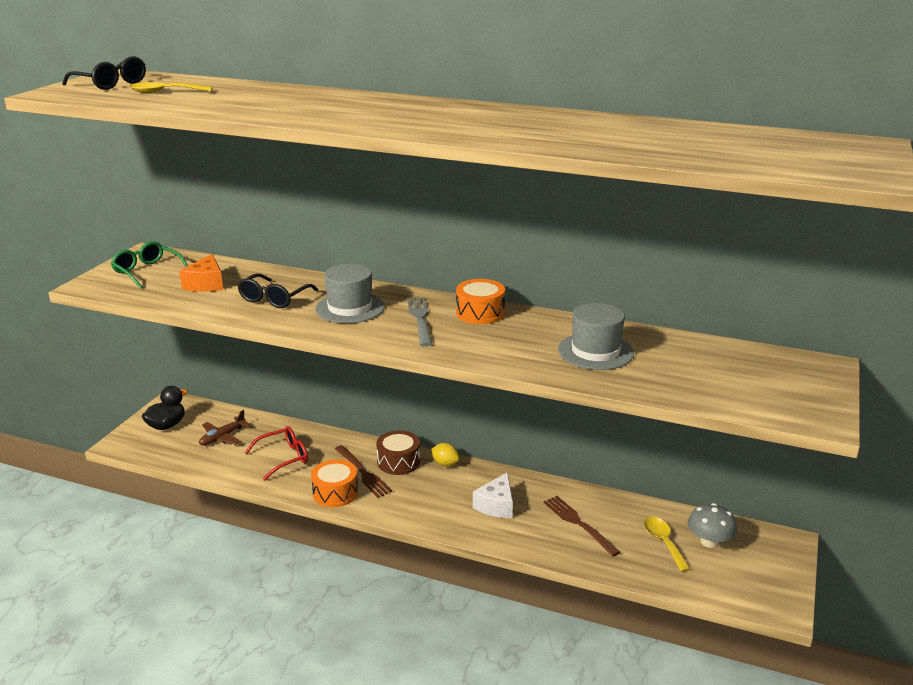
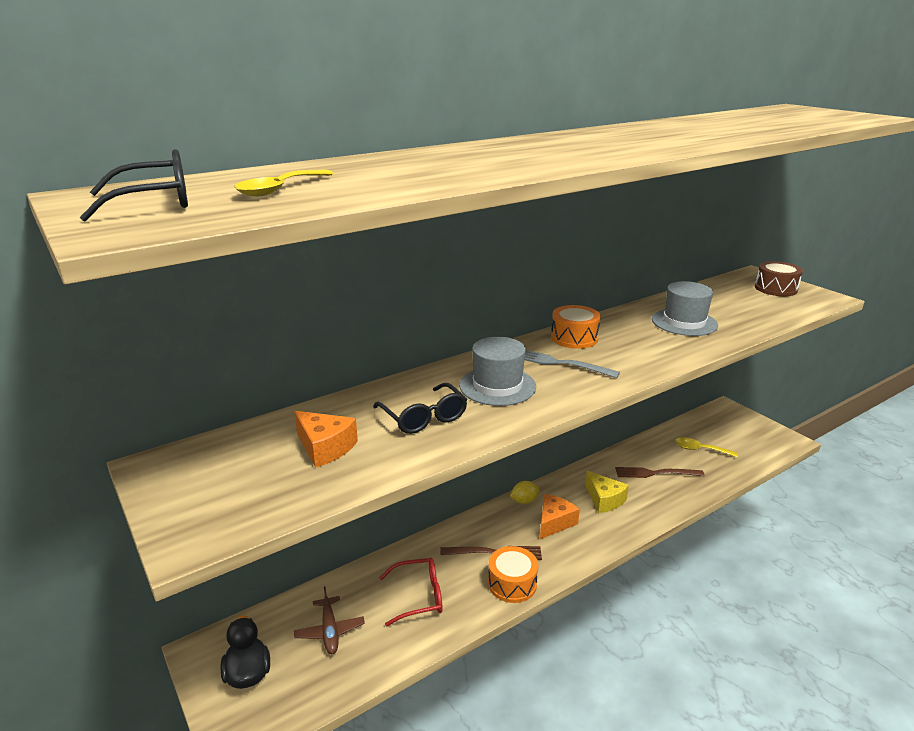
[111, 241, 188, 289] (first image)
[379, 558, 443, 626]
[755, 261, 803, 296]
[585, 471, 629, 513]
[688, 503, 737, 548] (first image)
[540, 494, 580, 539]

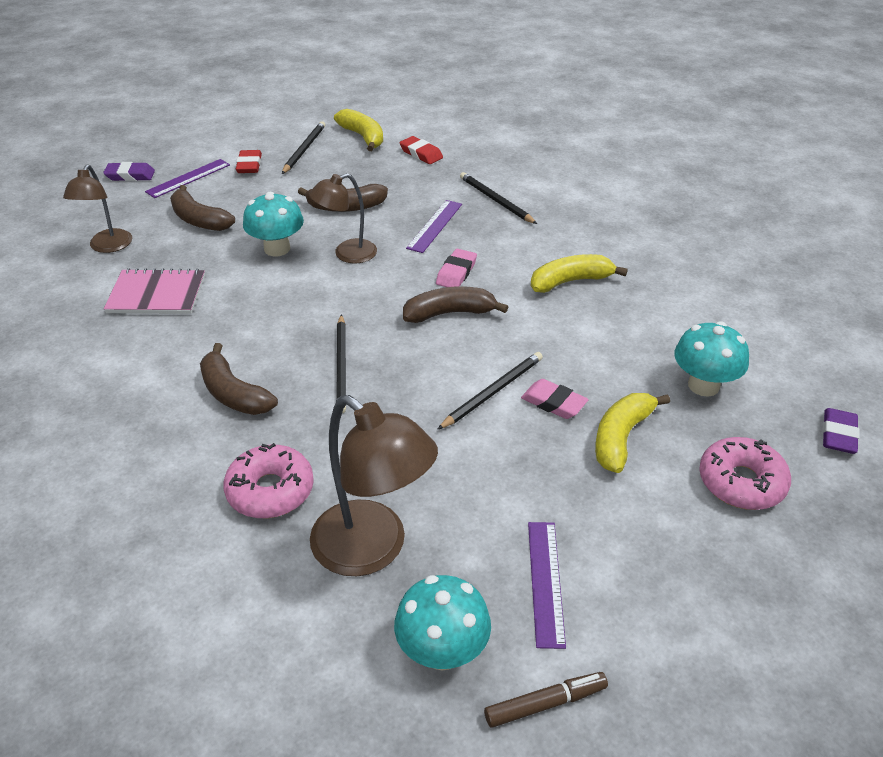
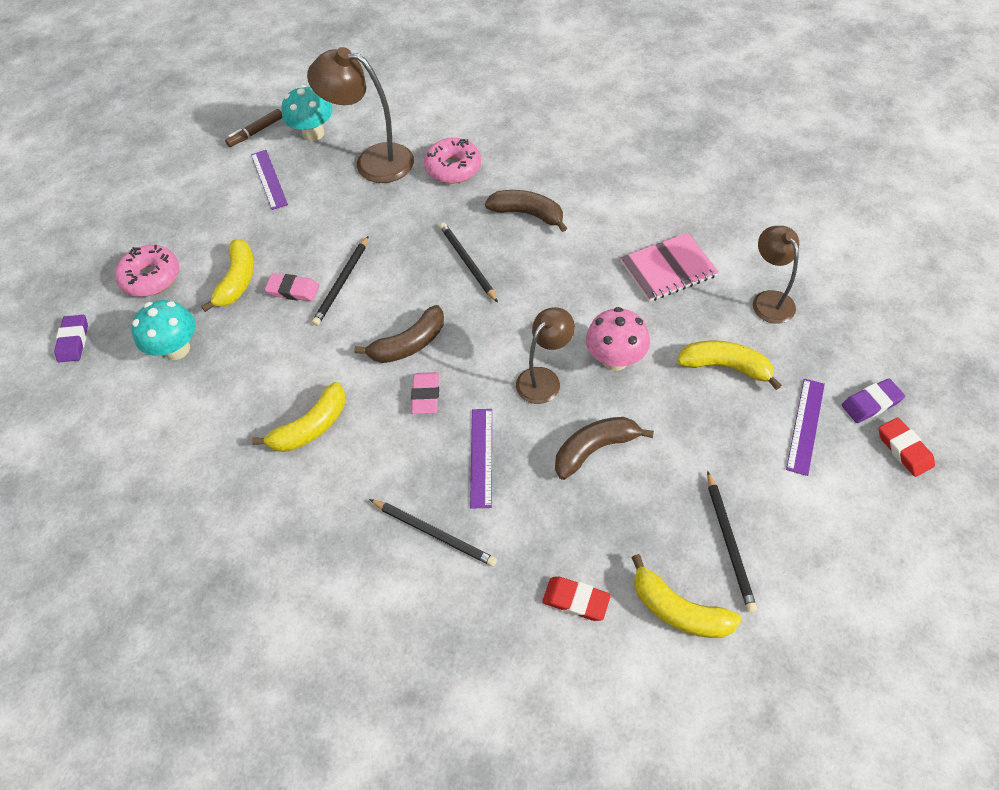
[677, 341, 782, 390]
[879, 417, 935, 477]
[586, 307, 650, 371]

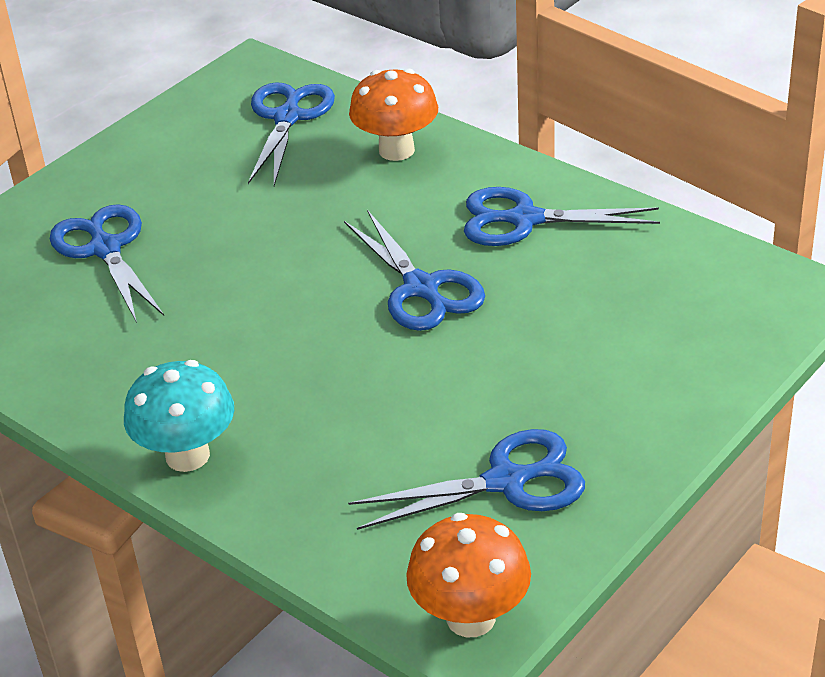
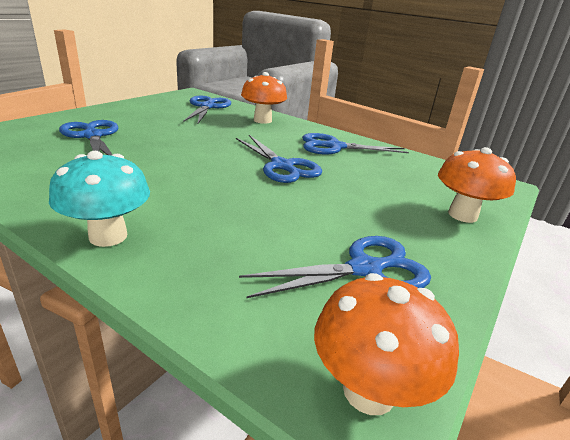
[438, 147, 516, 223]

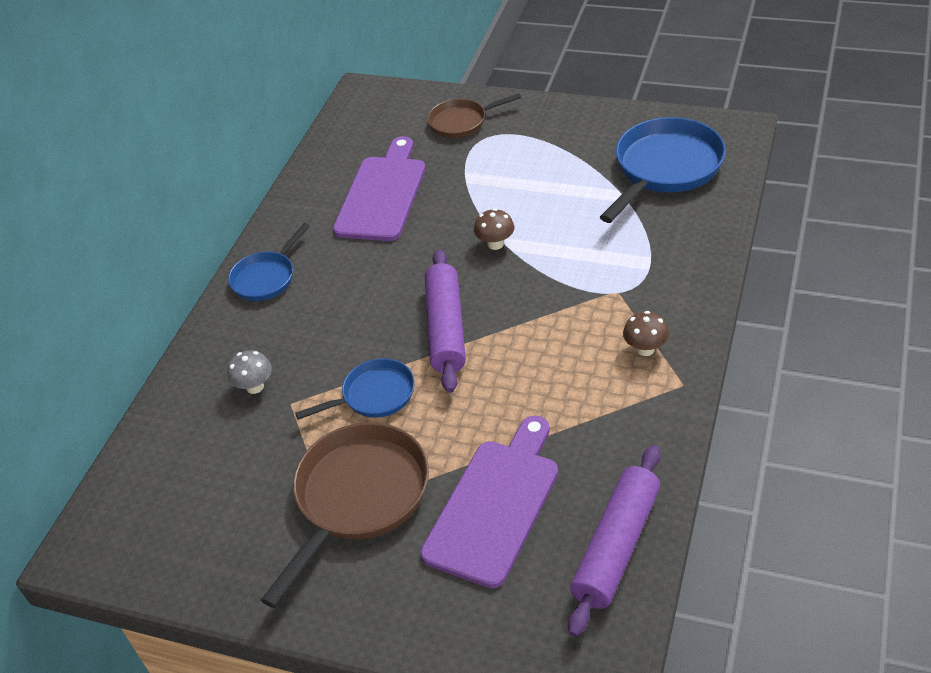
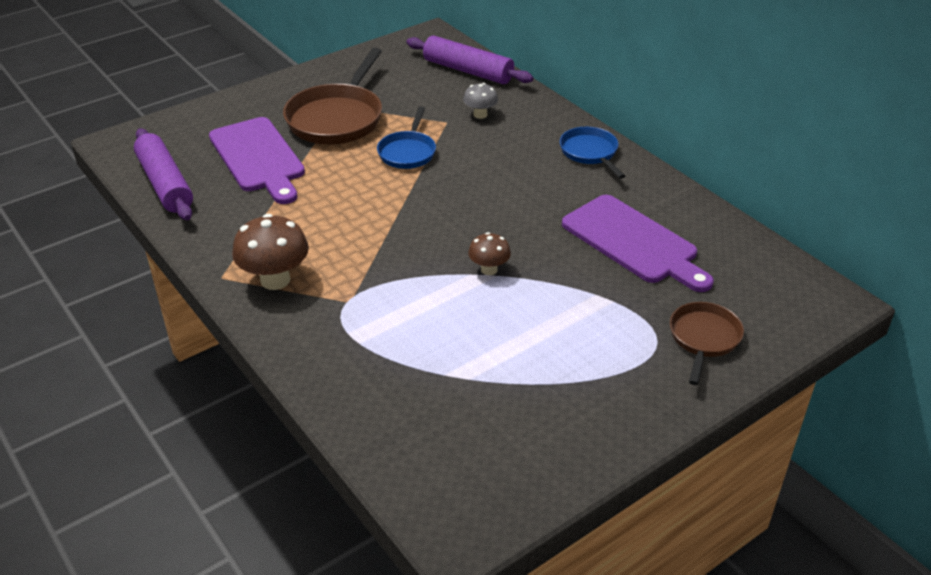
[283, 48, 382, 144]
[406, 36, 533, 84]
[600, 117, 726, 223] (first image)
[232, 214, 309, 290]

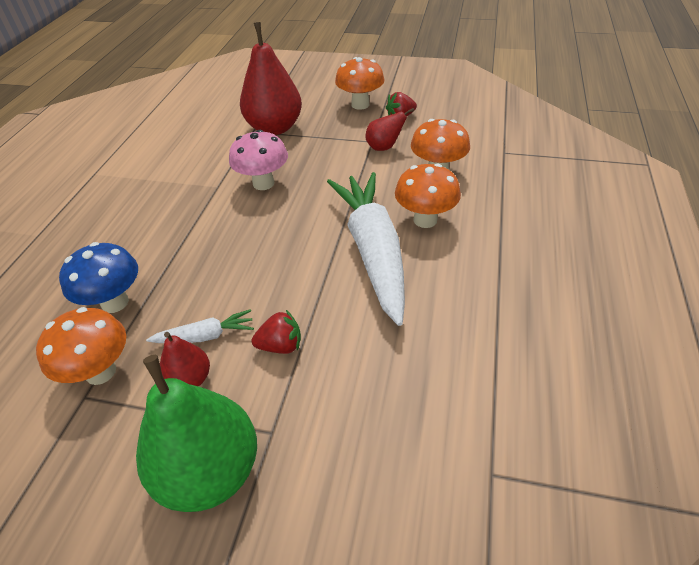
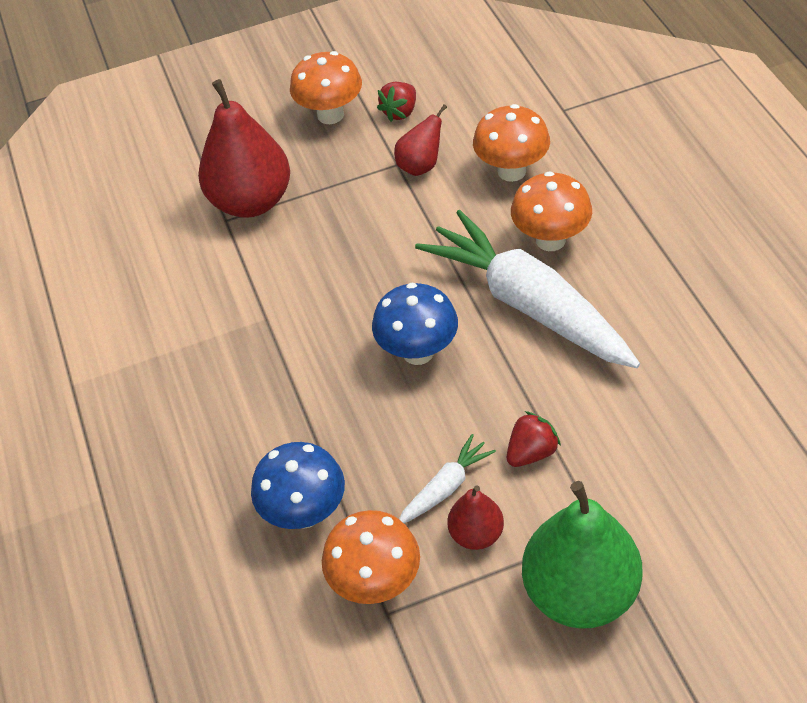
[229, 130, 288, 190] (first image)
[372, 283, 458, 365]

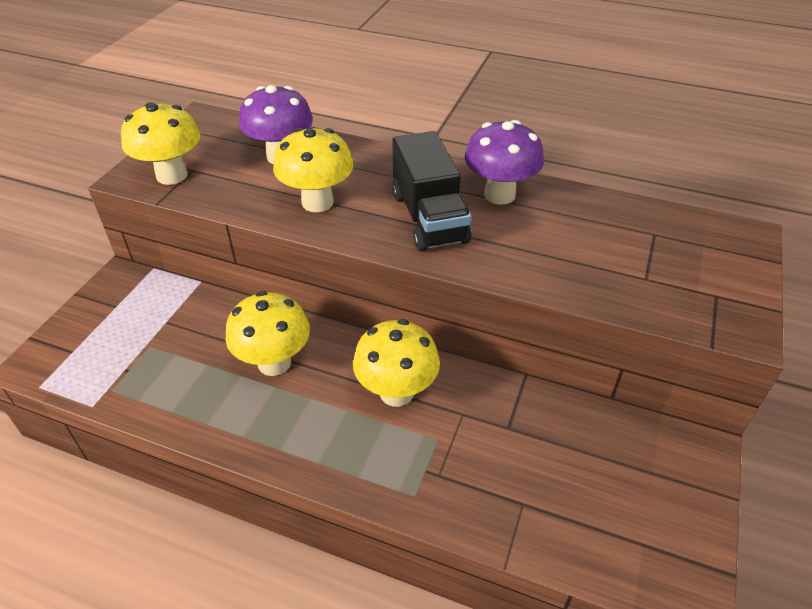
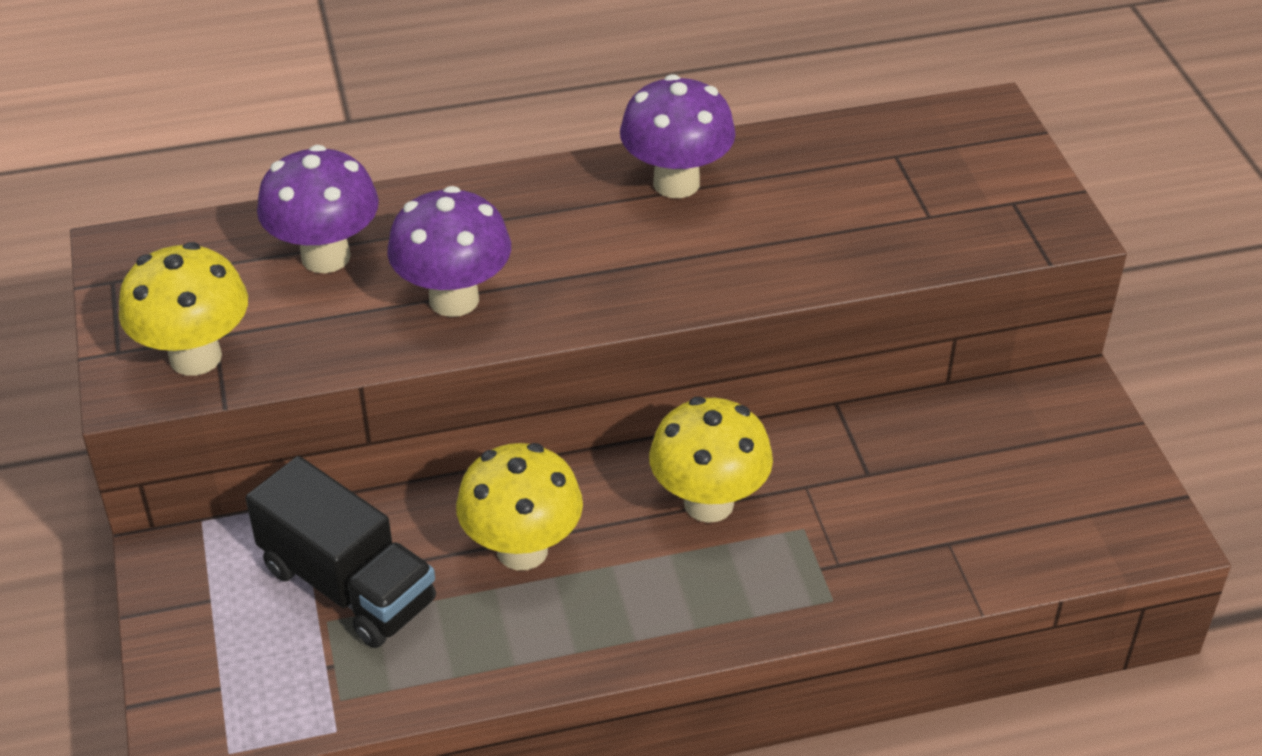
[387, 186, 511, 317]
[246, 456, 436, 648]

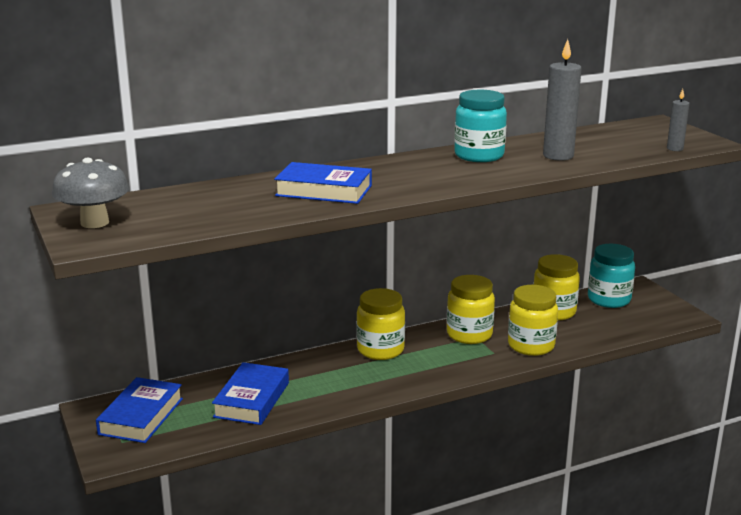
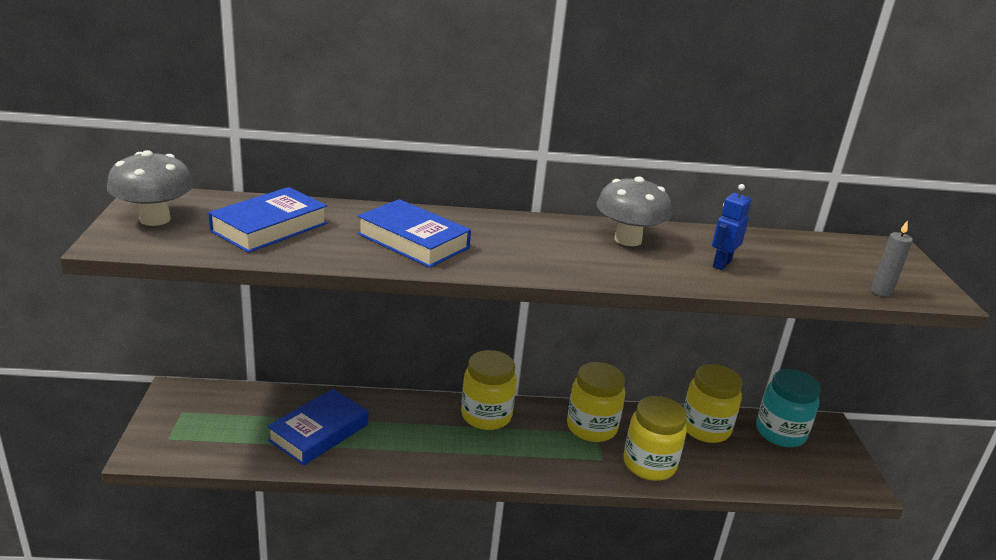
[208, 187, 327, 253]
[597, 176, 672, 246]
[712, 184, 751, 270]

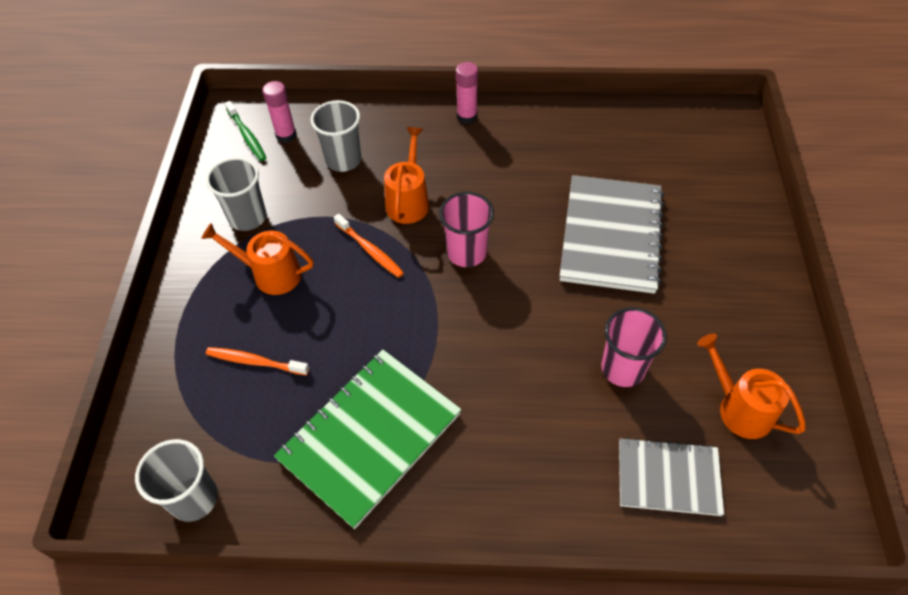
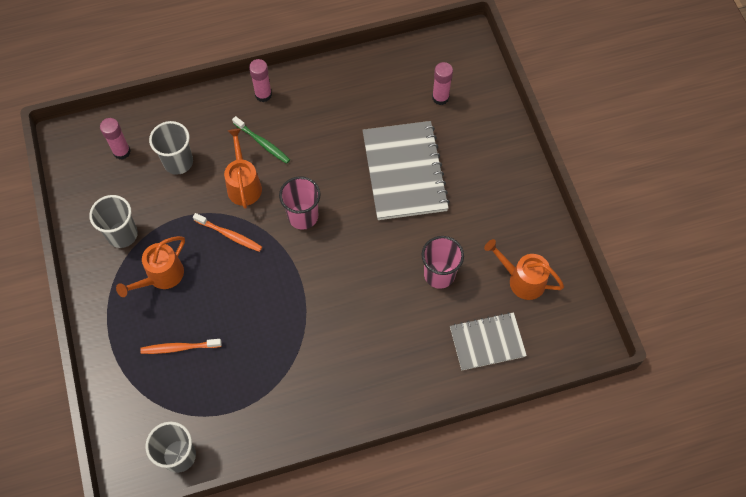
[116, 236, 185, 297]
[232, 116, 290, 164]
[274, 350, 461, 529] (first image)
[432, 62, 453, 105]

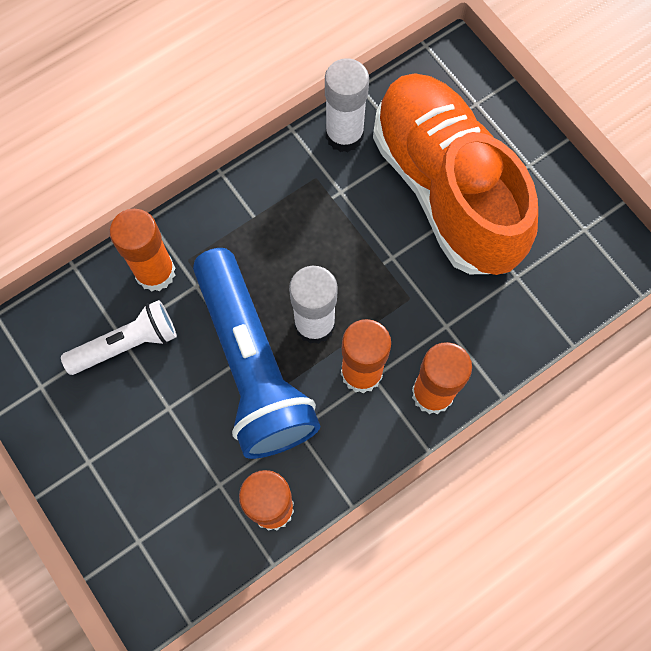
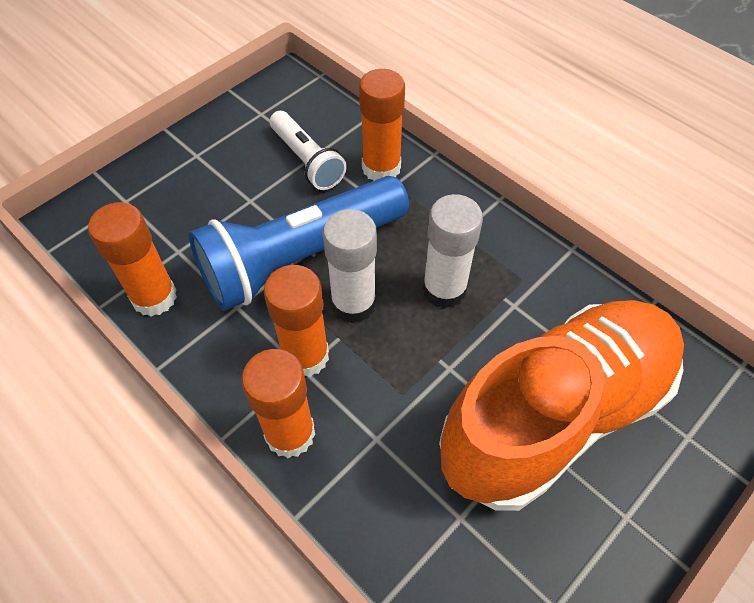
[422, 194, 483, 309]

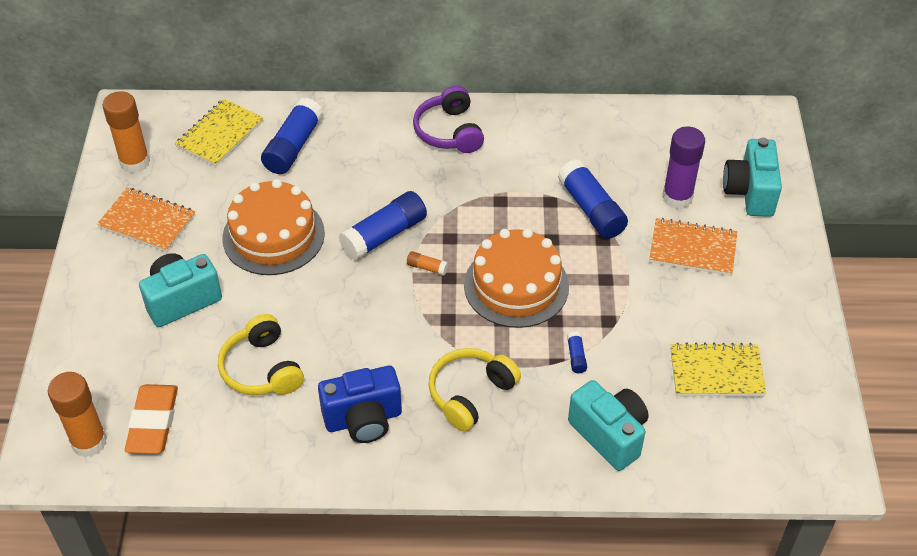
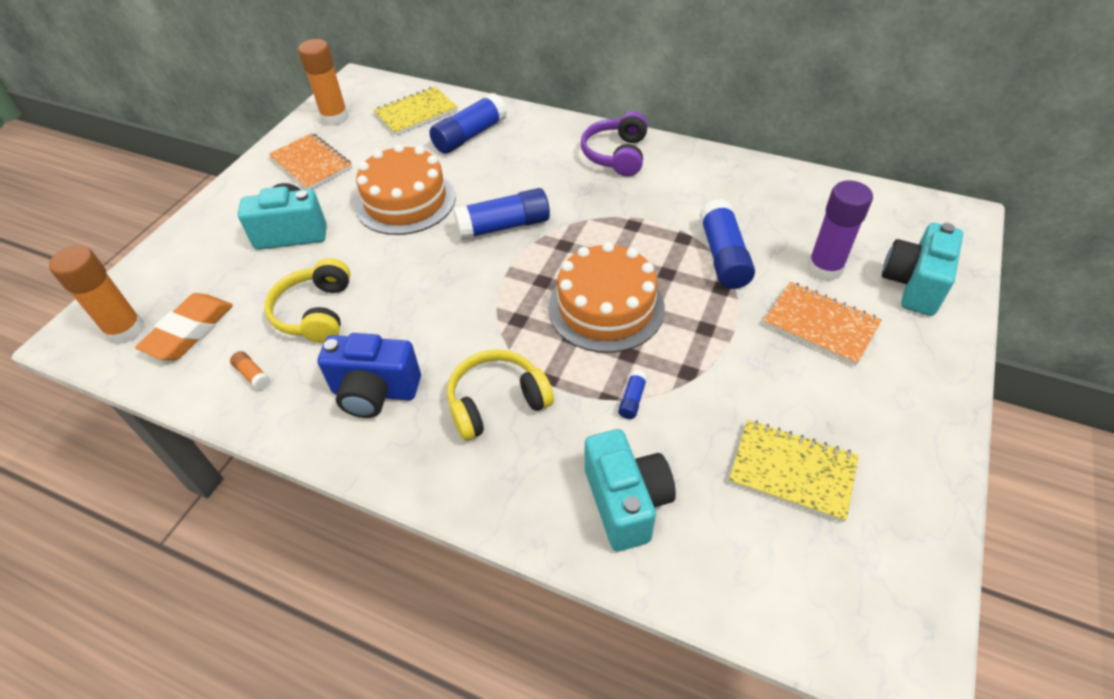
[230, 351, 271, 390]

